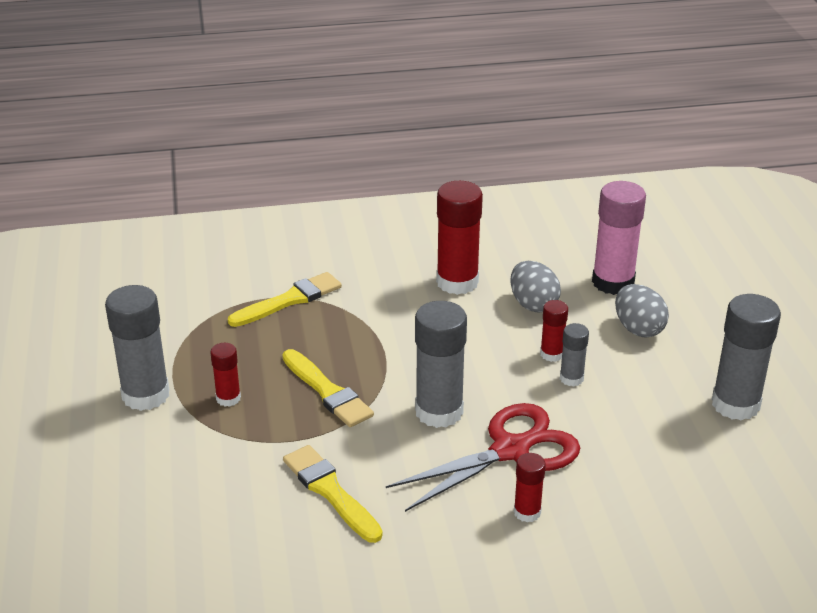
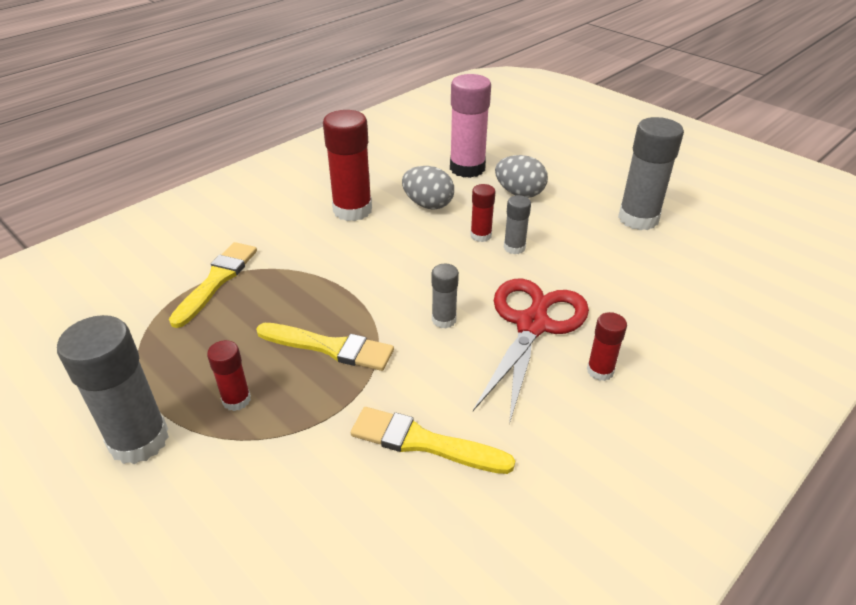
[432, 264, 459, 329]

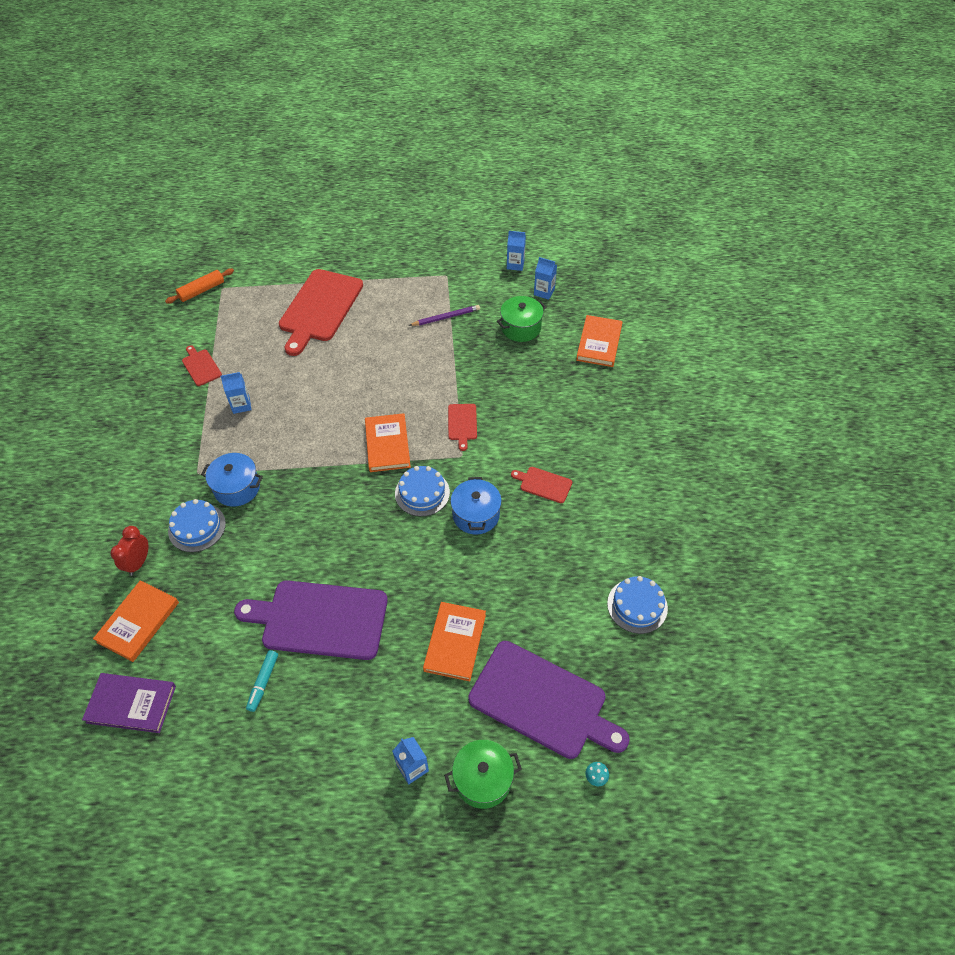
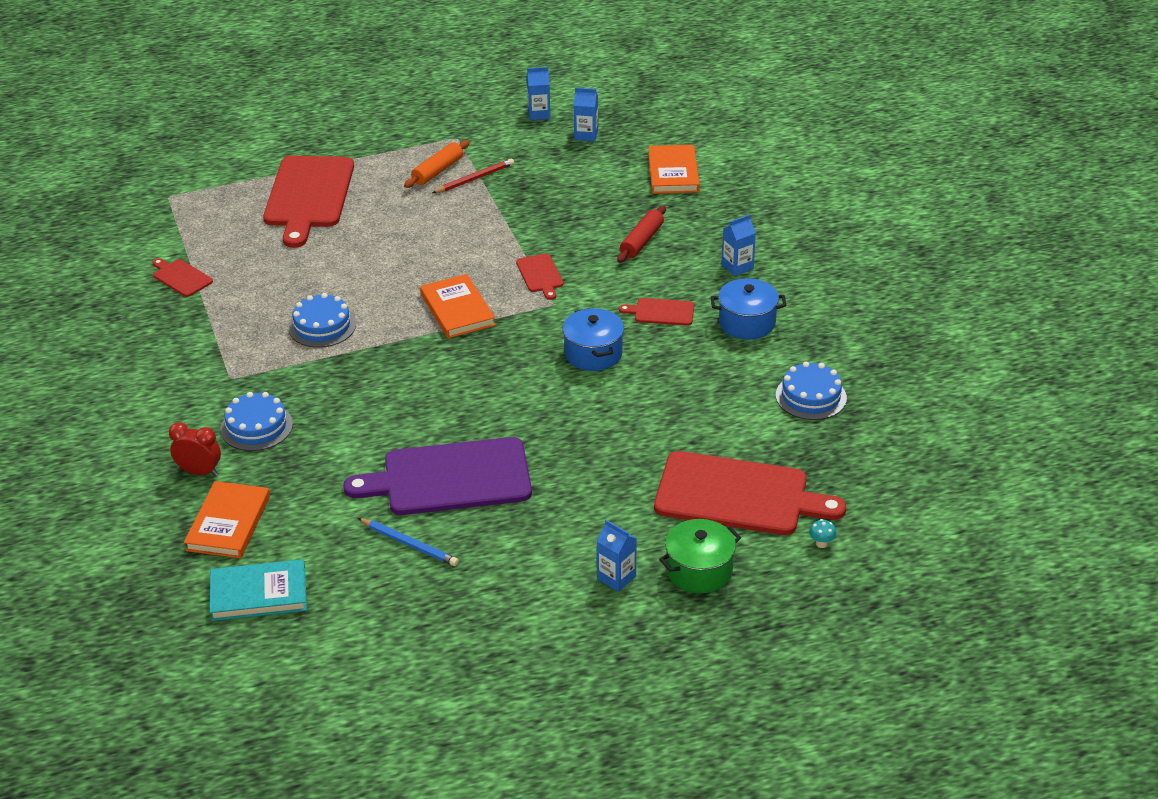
[210, 559, 307, 621]
[169, 422, 221, 476]
[404, 140, 470, 188]
[711, 278, 786, 339]
[722, 214, 756, 276]
[358, 518, 459, 566]
[289, 293, 356, 348]
[432, 158, 514, 193]
[423, 602, 486, 681] (first image)
[654, 451, 846, 535]
[497, 296, 547, 342] (first image)
[617, 205, 666, 263]

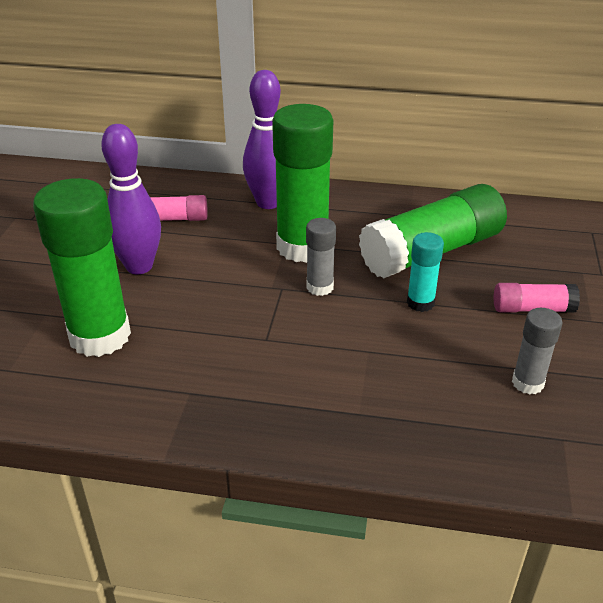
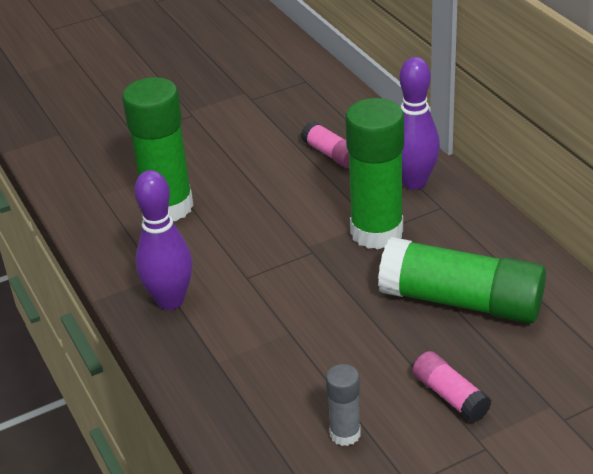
[134, 170, 193, 310]
[306, 218, 336, 296] (first image)
[407, 232, 444, 312] (first image)

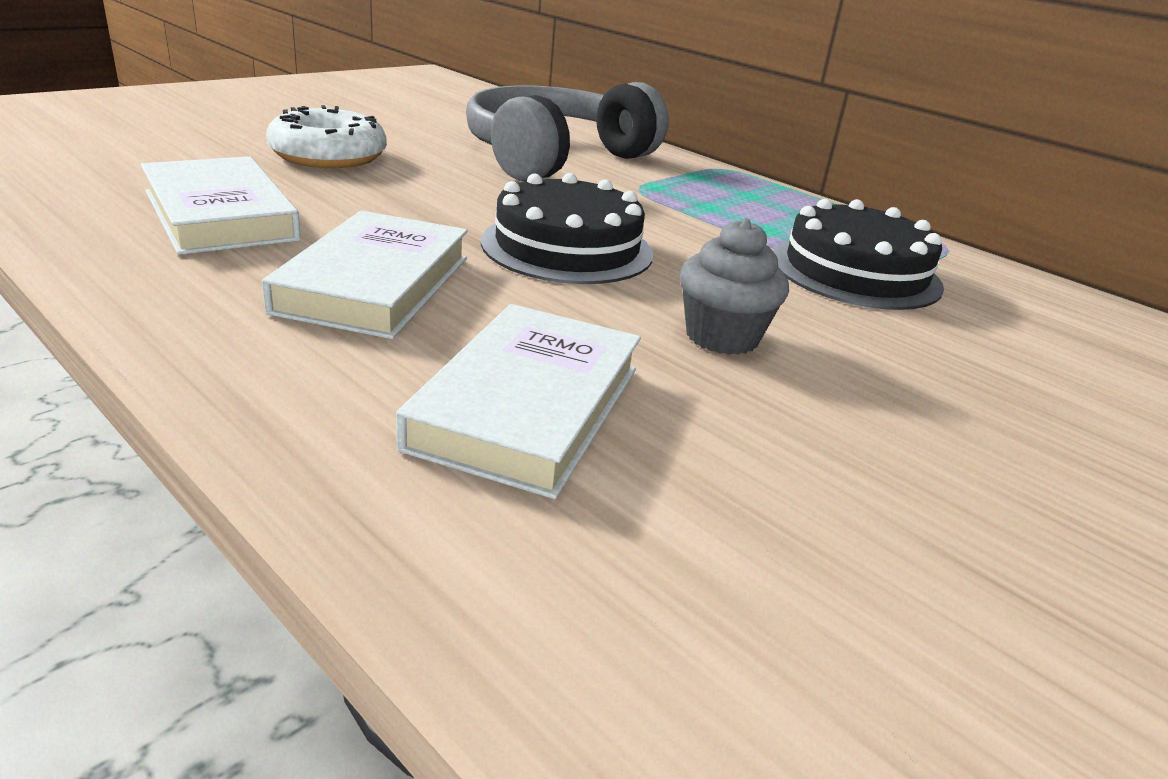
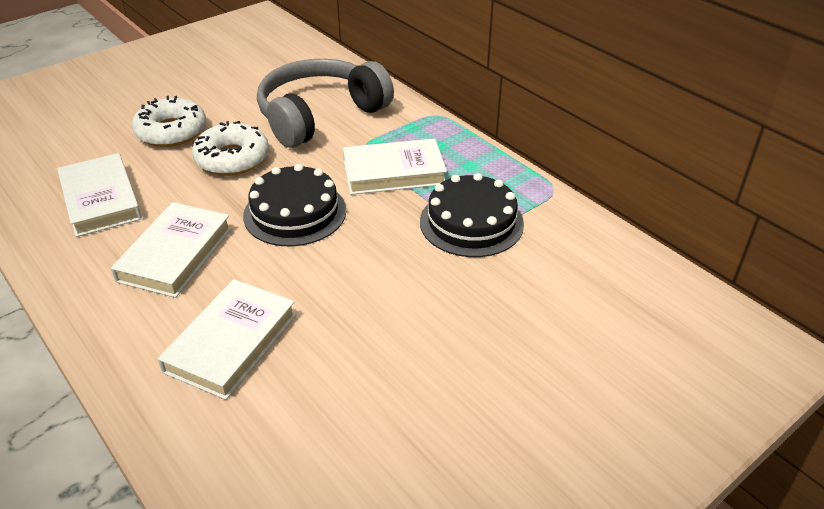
[680, 218, 789, 355] (first image)
[192, 121, 269, 176]
[343, 138, 447, 195]

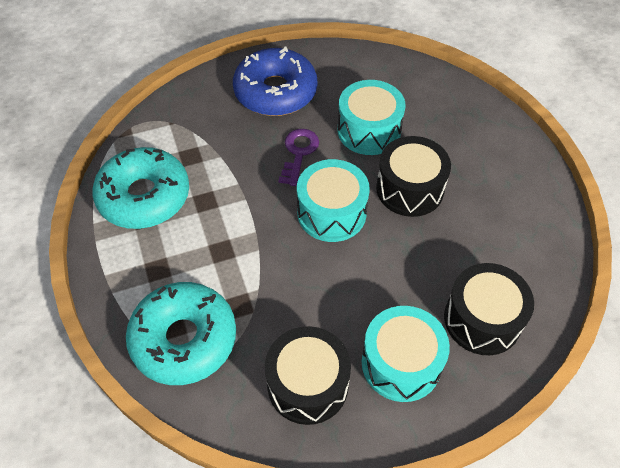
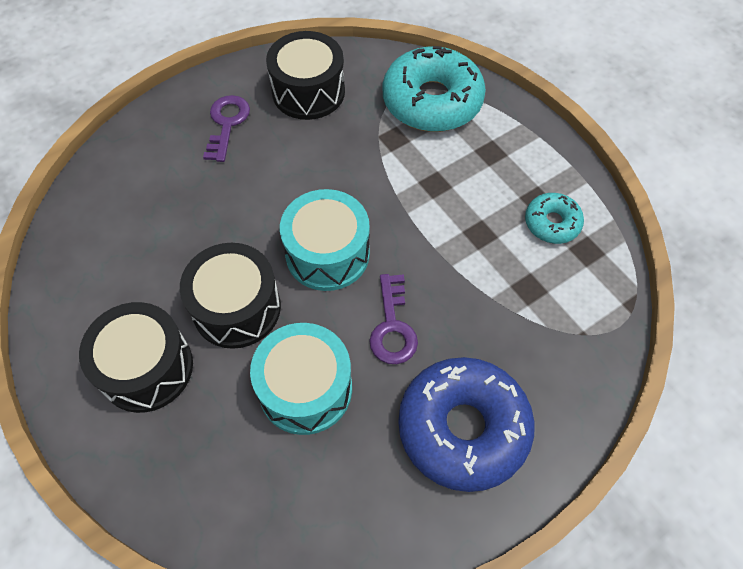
[525, 193, 584, 244]
[203, 95, 250, 162]
[79, 302, 193, 413]

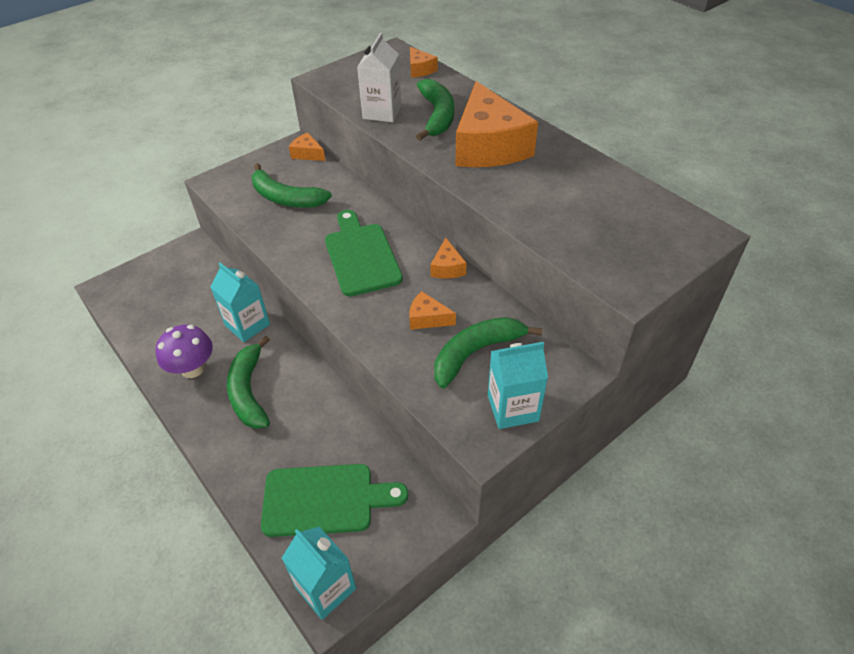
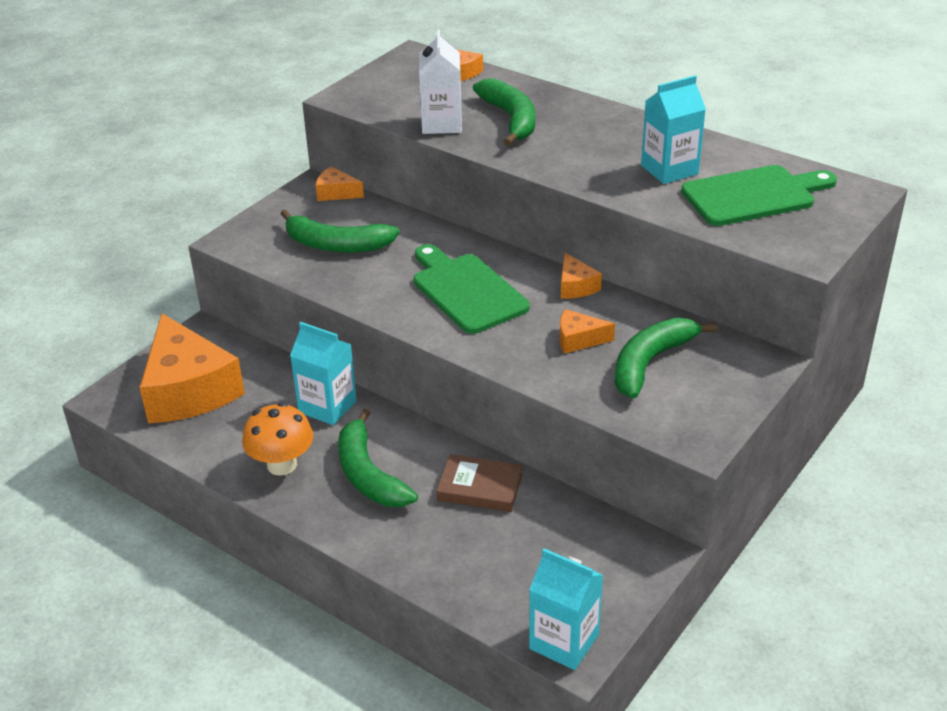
[242, 402, 313, 476]
[681, 165, 837, 226]
[139, 313, 245, 423]
[641, 75, 706, 184]
[437, 454, 522, 512]

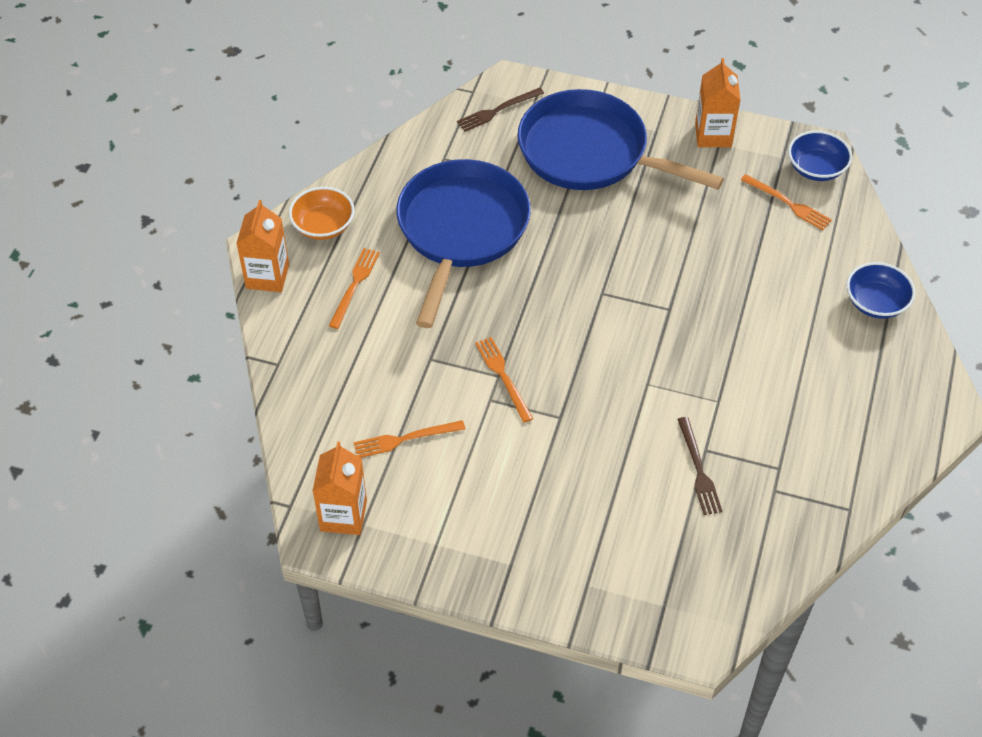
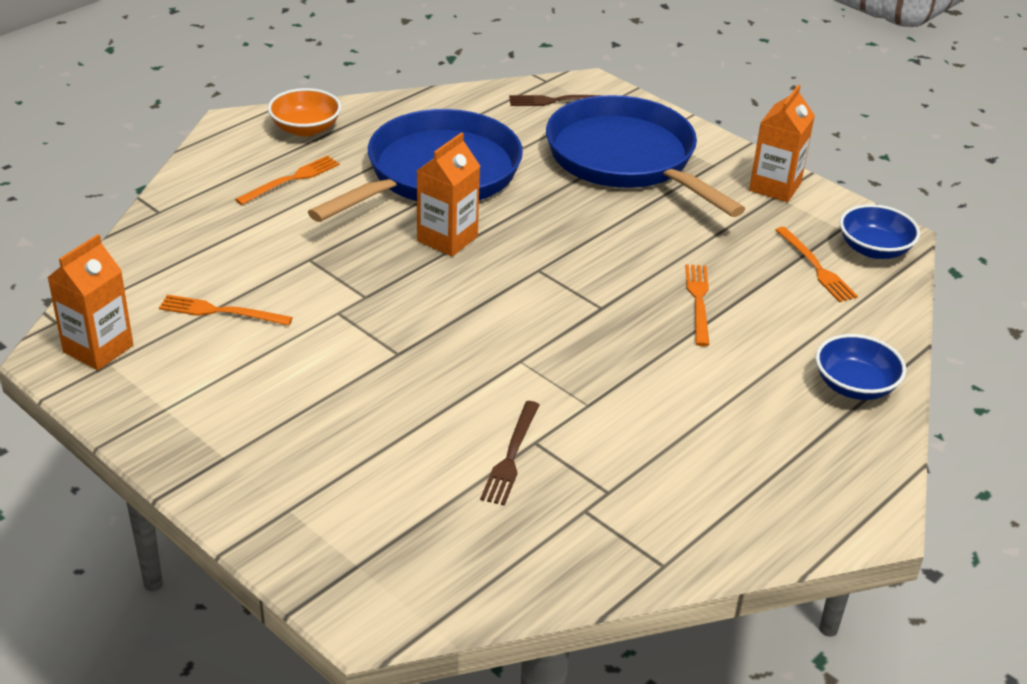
[417, 132, 480, 256]
[685, 264, 709, 346]

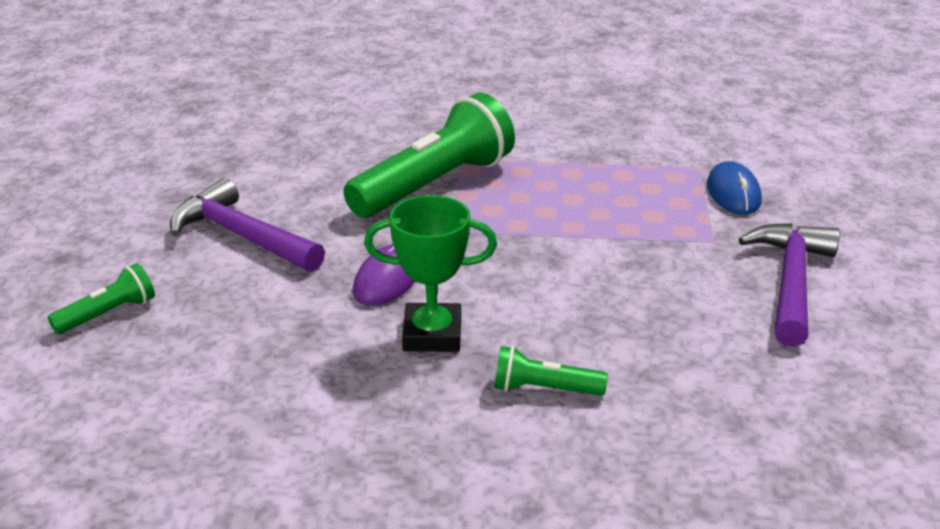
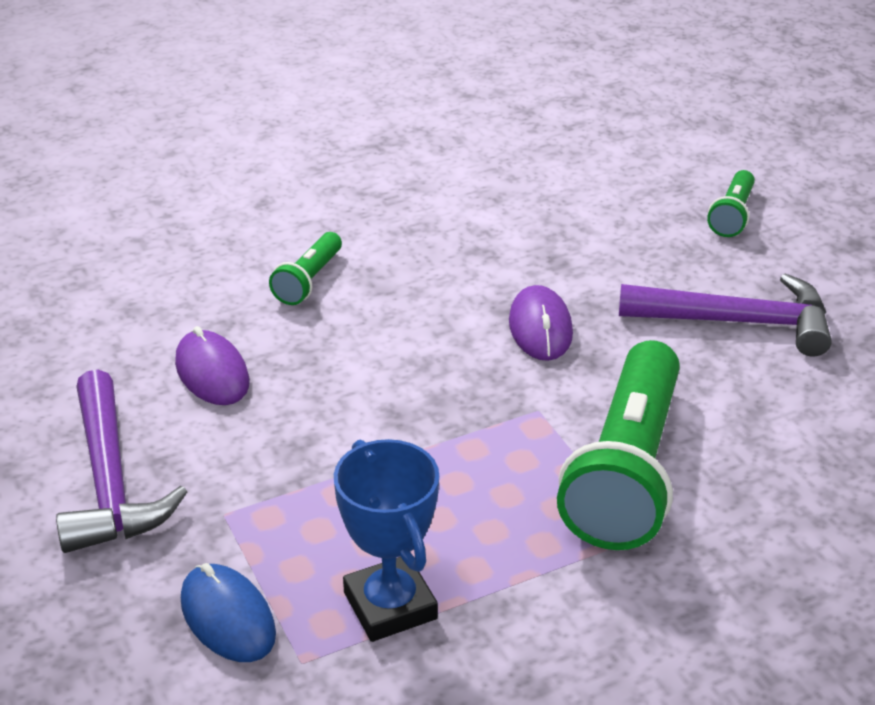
[364, 195, 497, 352] (first image)
[269, 232, 342, 305]
[175, 326, 249, 405]
[334, 439, 439, 642]

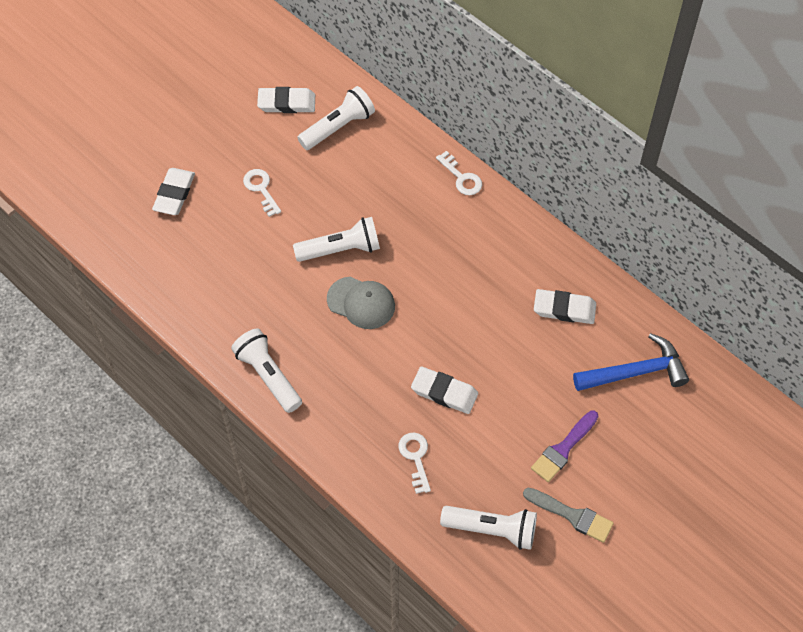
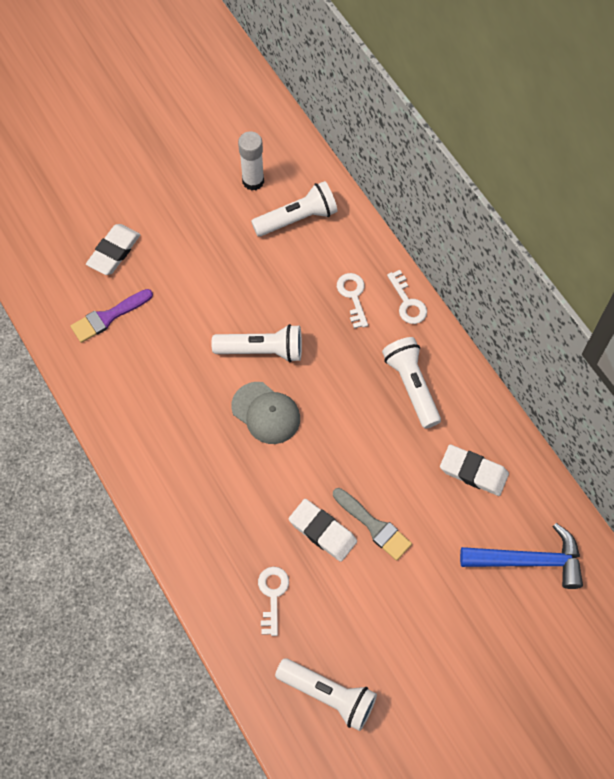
[382, 337, 441, 429]
[337, 273, 368, 329]
[238, 131, 264, 191]
[333, 488, 412, 561]
[70, 289, 153, 343]

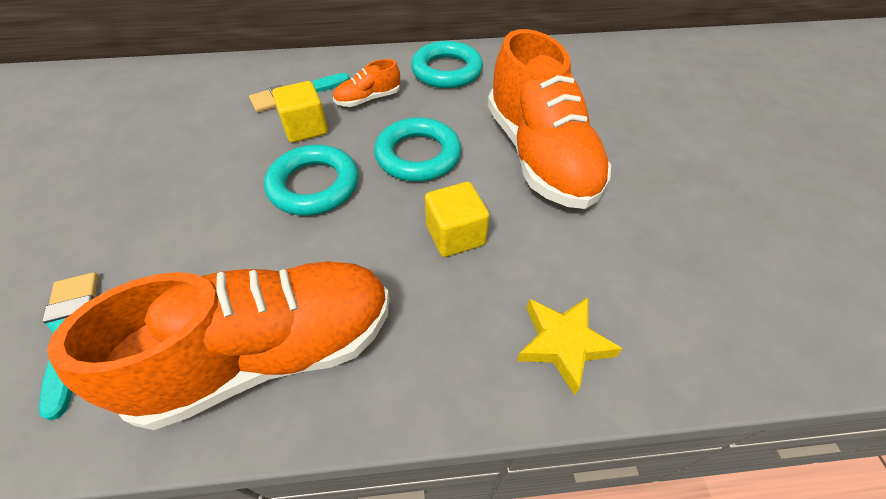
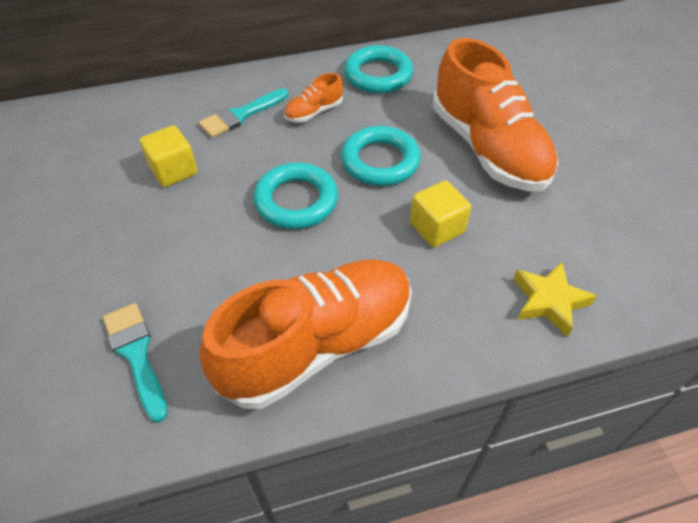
[139, 125, 198, 187]

